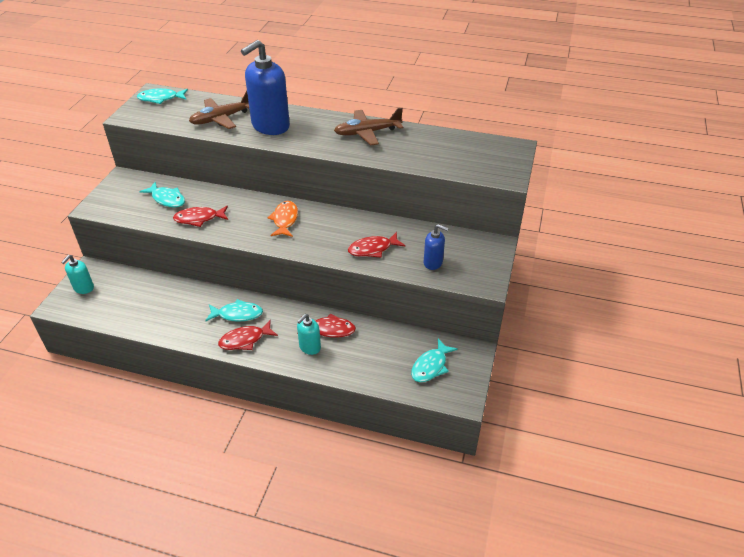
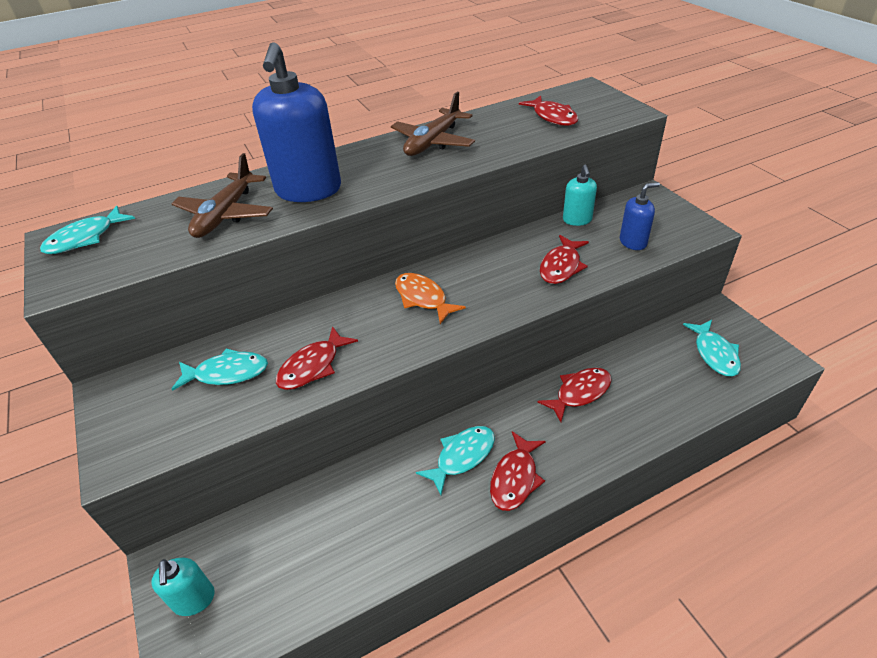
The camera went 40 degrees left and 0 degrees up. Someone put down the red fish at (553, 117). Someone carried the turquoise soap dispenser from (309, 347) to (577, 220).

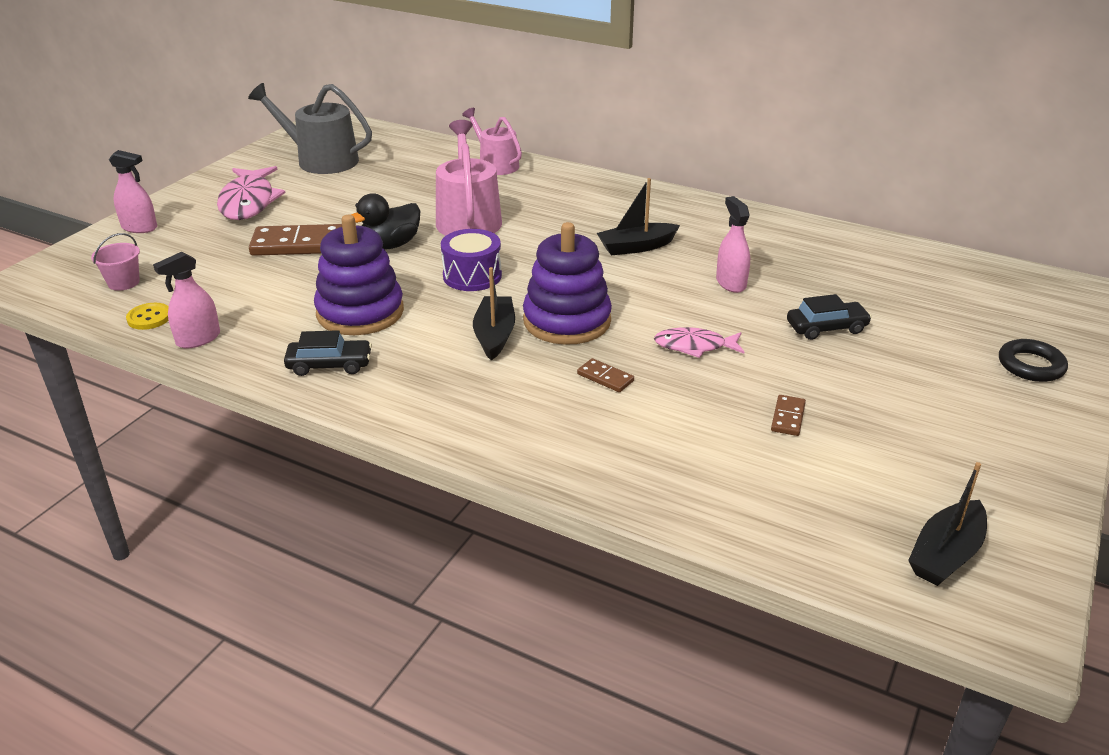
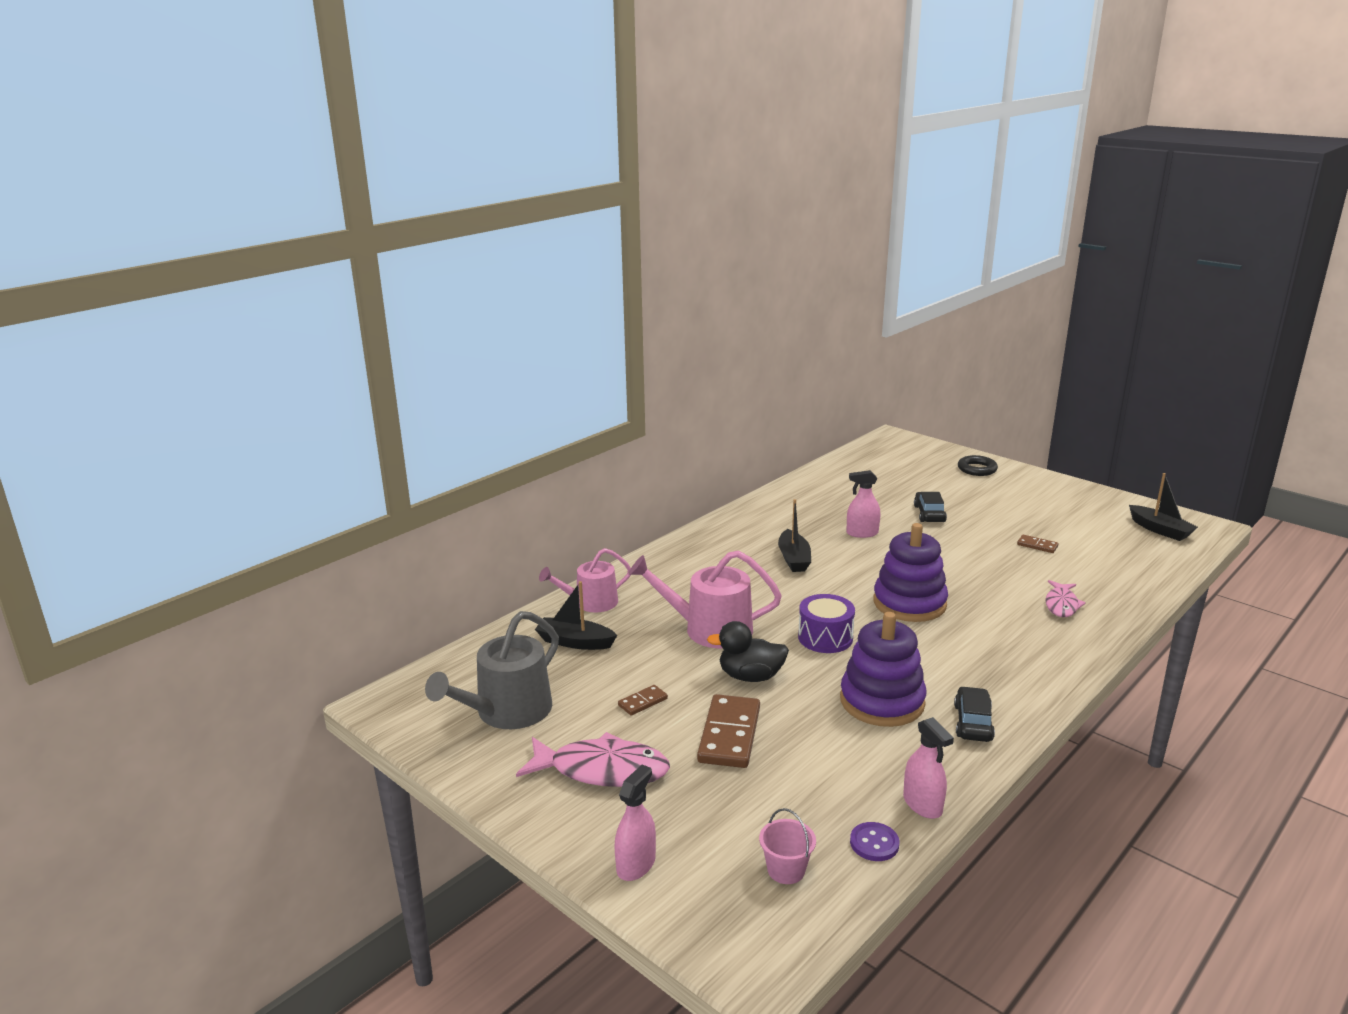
The camera went 75 degrees left and 10 degrees down. Someone carried the black boat from (494, 335) to (575, 642). Someone carried the brown domino from (605, 377) to (642, 702). Someone rotated the black duck at (390, 245) by 120 degrees clockwise. Someone repainted the yellow button at (149, 318), which became the purple button at (874, 843). Someone carried the pink fish from (694, 346) to (1061, 605).

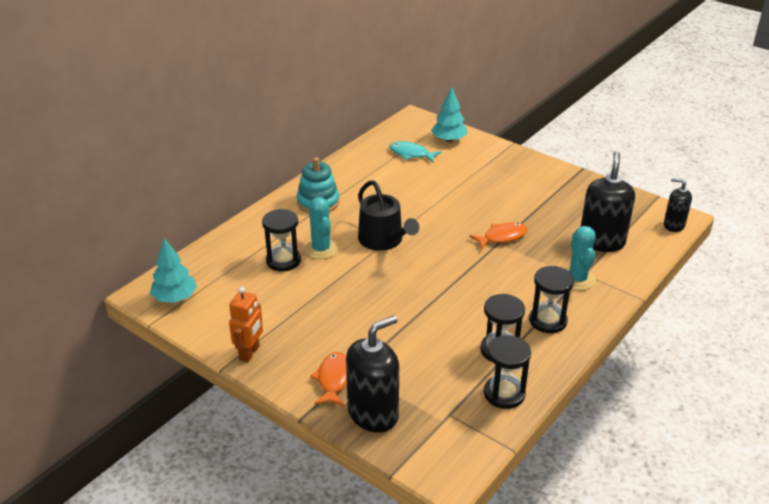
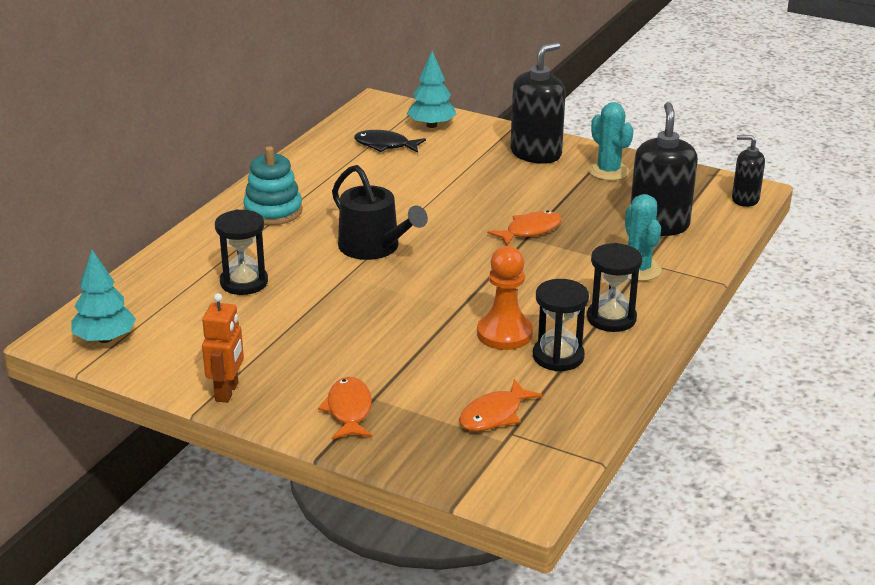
The camera went 10 degrees left and 5 degrees down. Someone repainted the turquoise fish at (411, 154), which became the black fish at (385, 145). Someone put down the orange fish at (494, 415). Someone put down the orange pawn at (504, 334). Someone carried the black soap dispenser from (373, 414) to (536, 154). Someone carried the turquoise cactus from (321, 249) to (608, 171). Someone took away the black hourglass at (504, 393).

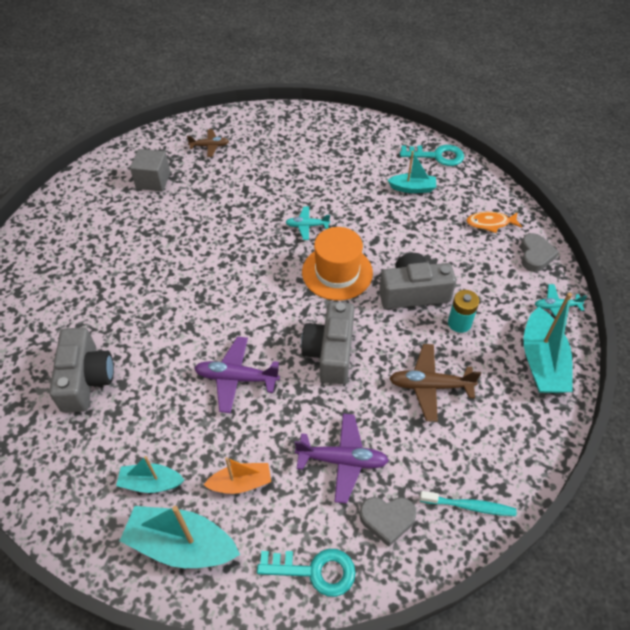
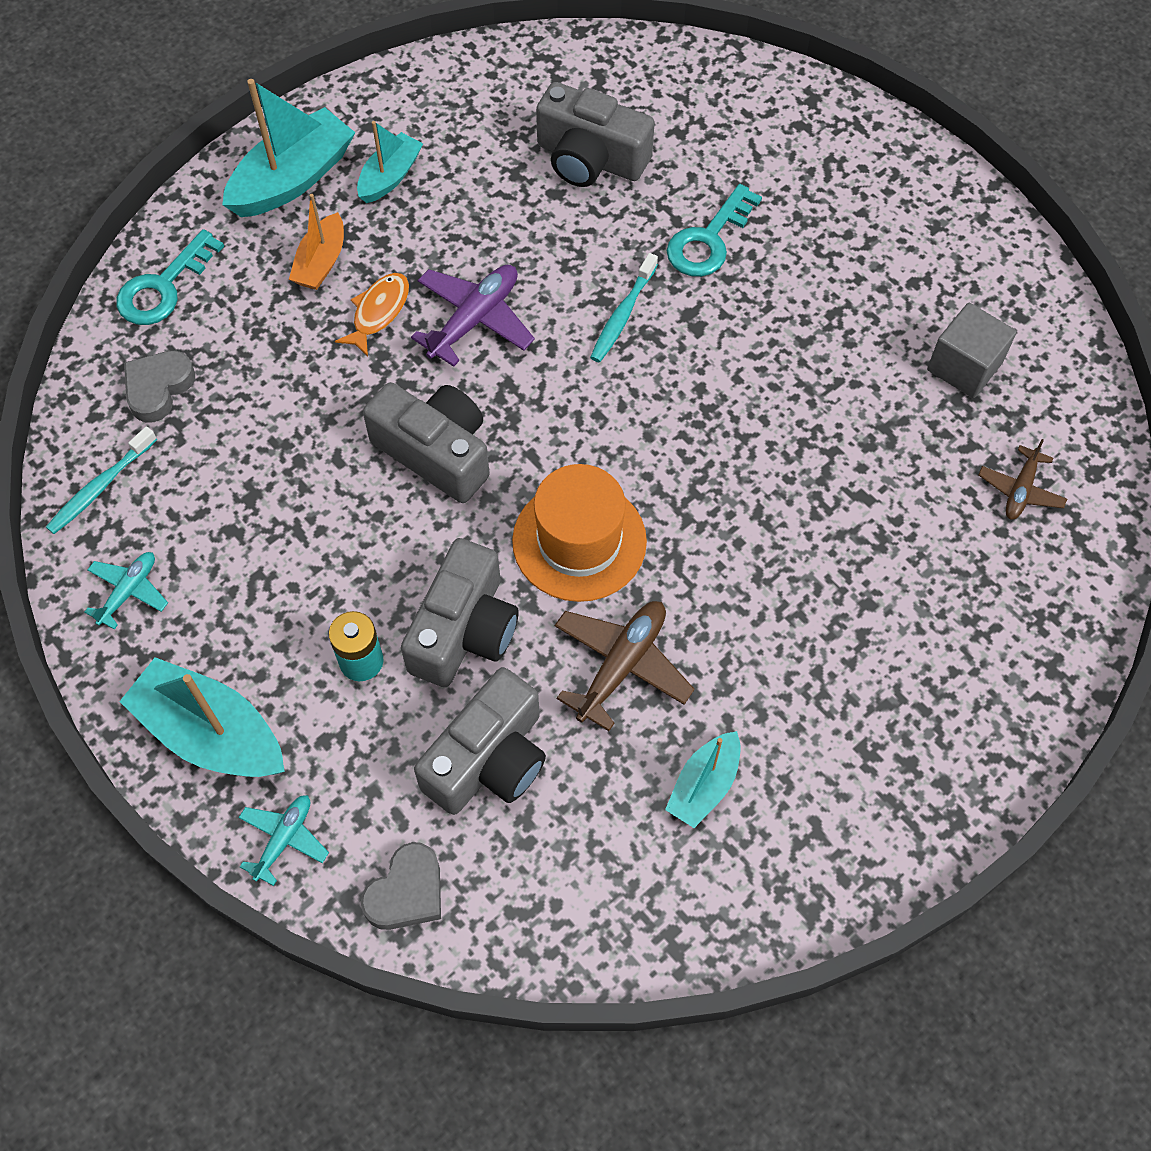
The camera went 120 degrees right and 10 degrees up. Someone carried the turquoise plane from (307, 226) to (129, 591). Someone carried the orange fish from (490, 223) to (378, 312). Someone rotated the grey heart at (535, 255) by 90 degrees counterclockwise. Someone put down the grey camera at (489, 759). Someone carried the brown plane from (430, 386) to (621, 665). Someone put down the turquoise toothbrush at (622, 315). Someone carried the turquoise key from (437, 156) to (709, 240). Someone took away the purple plane at (342, 460).

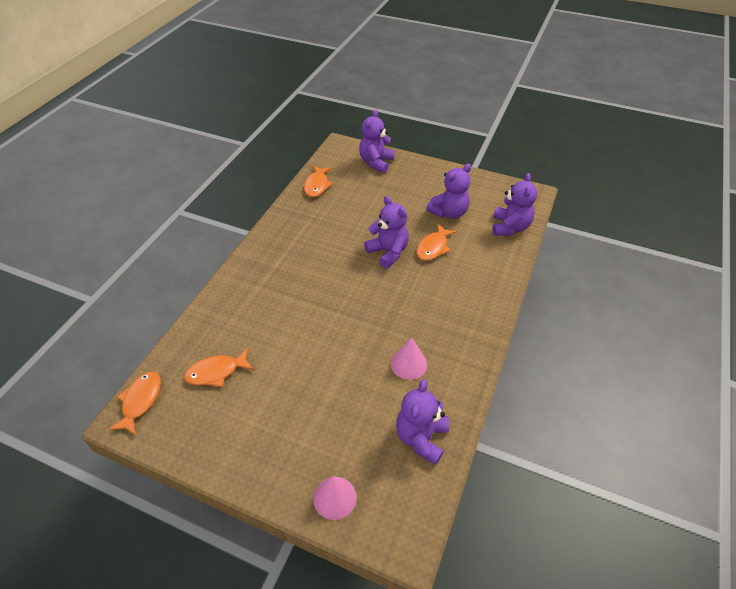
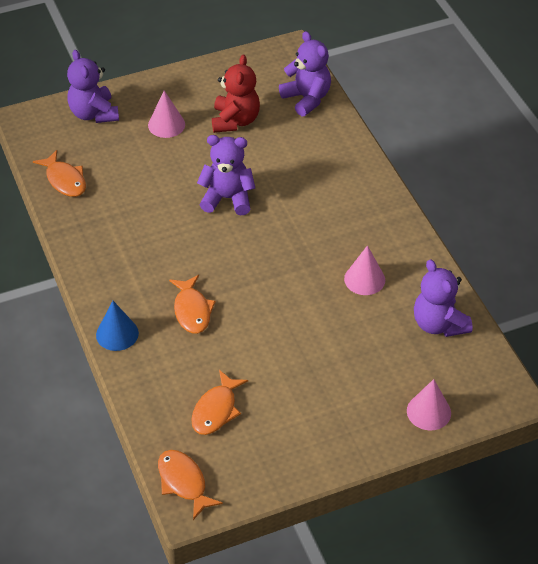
The camera went 45 degrees left and 0 degrees up. Someone put down the blue cone at (117, 334). Someone put down the pink cone at (166, 125). Someone carried the orange fish from (433, 247) to (192, 310). Someone repainted the purple teddy bear at (449, 212), which became the red teddy bear at (235, 121).

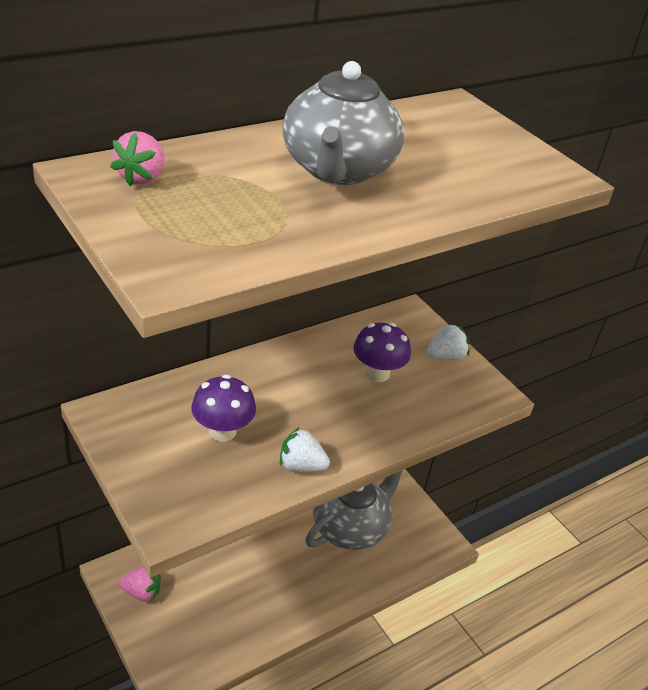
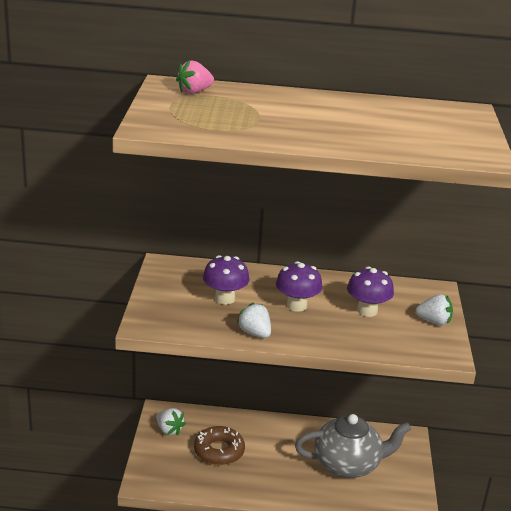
The camera went 40 degrees right and 10 degrees down. Someone repainted the pink strawberry at (142, 592), which became the white strawberry at (169, 430). Someone put down the brown donut at (219, 451). Someone put down the purple mushroom at (296, 305). Someone took away the grey teapot at (338, 170).

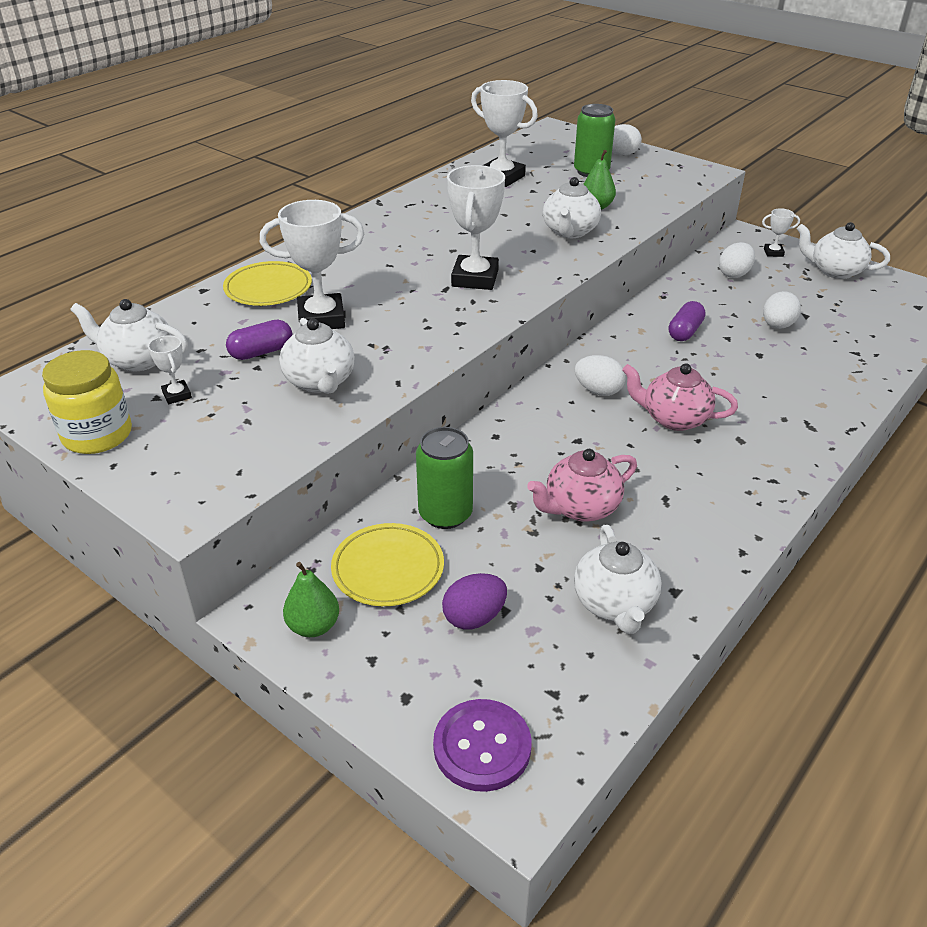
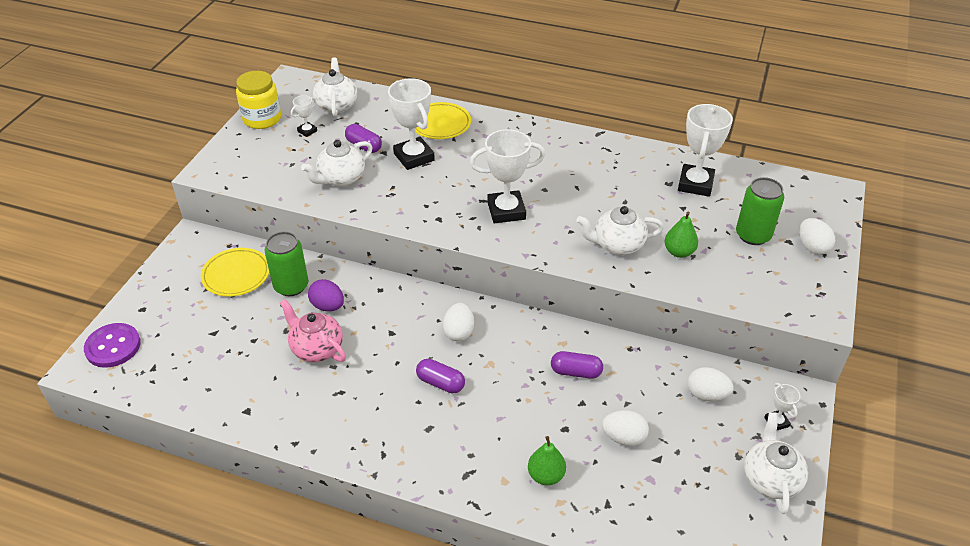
The camera went 70 degrees right and 5 degrees up. Someone carried the purple egg from (474, 617) to (328, 306). Someone swapped the pink teapot at (674, 418) for the purple capsule at (440, 383). Someone carried the green pear from (313, 626) to (546, 475). Someone took away the white teapot at (614, 604).

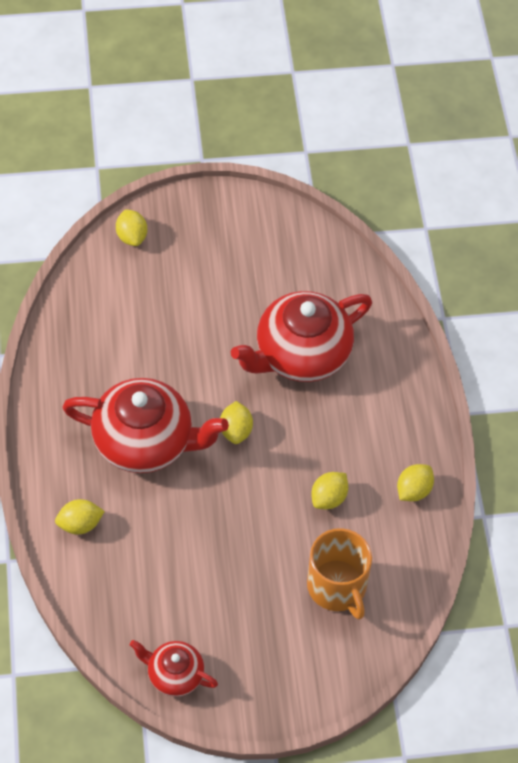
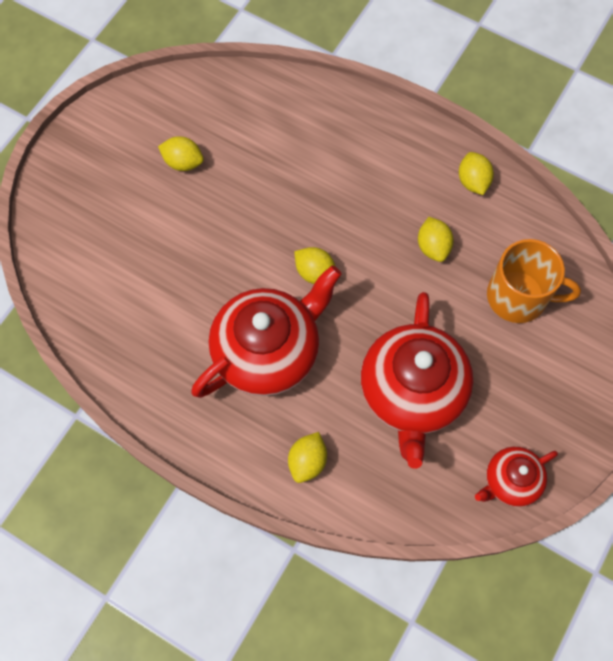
The camera went 50 degrees left and 10 degrees up. Someone carried the yellow lemon from (132, 236) to (183, 162). Someone carried the red teapot from (301, 354) to (412, 393).

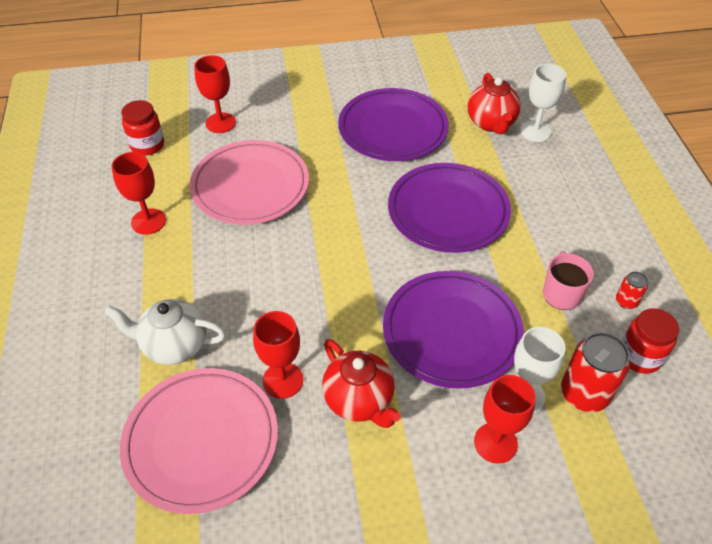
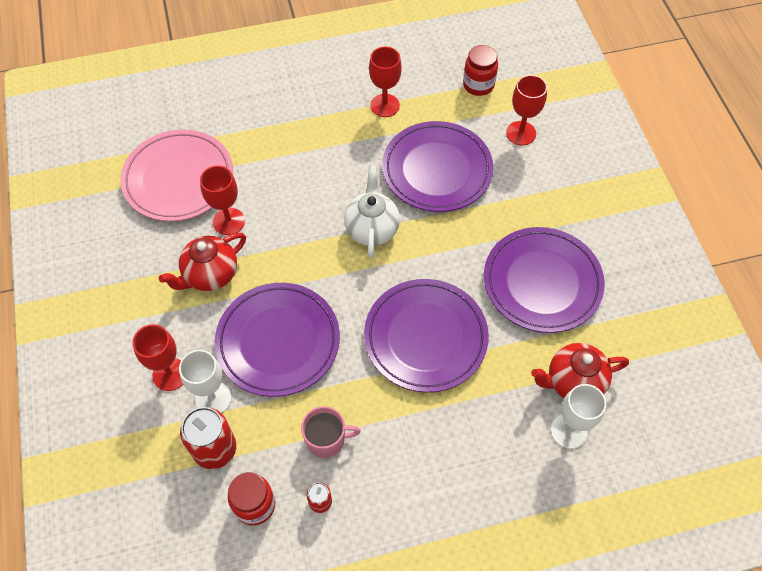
The camera went 85 degrees right and 10 degrees up. Someone carried the white teapot from (174, 345) to (372, 229). Someone repainted the pink plate at (250, 186), which became the purple plate at (437, 170).

